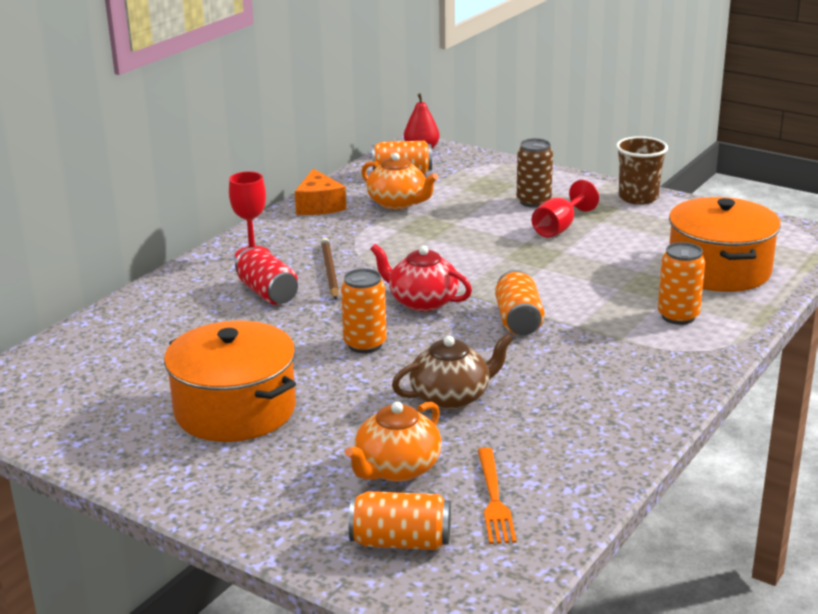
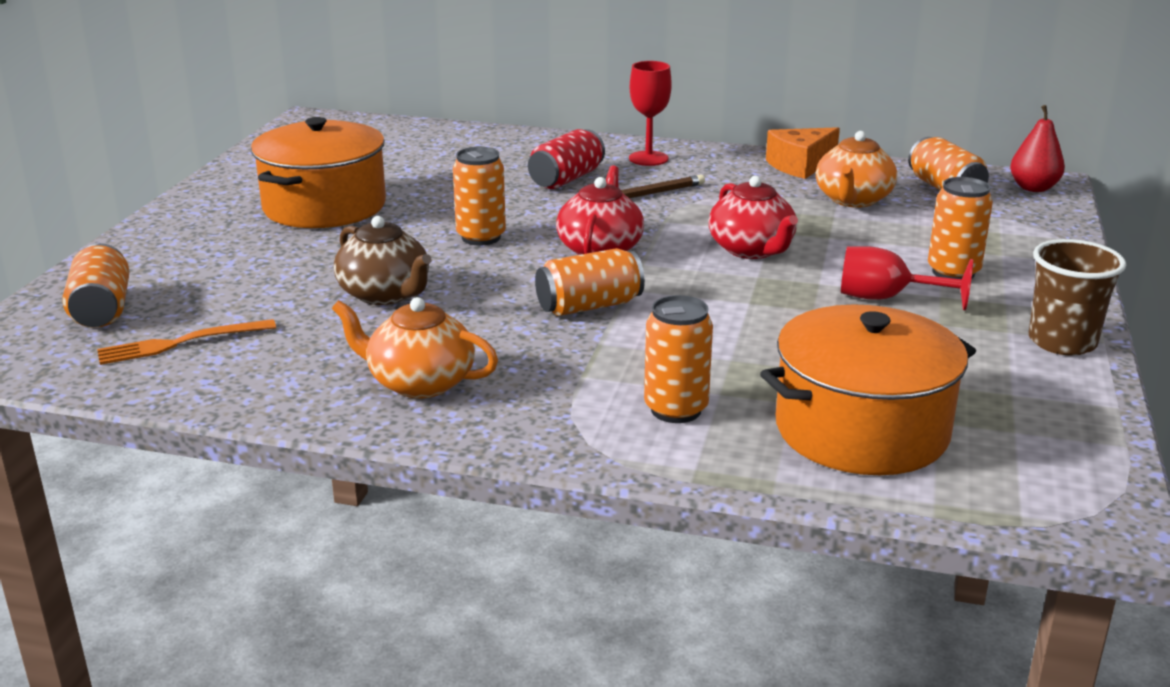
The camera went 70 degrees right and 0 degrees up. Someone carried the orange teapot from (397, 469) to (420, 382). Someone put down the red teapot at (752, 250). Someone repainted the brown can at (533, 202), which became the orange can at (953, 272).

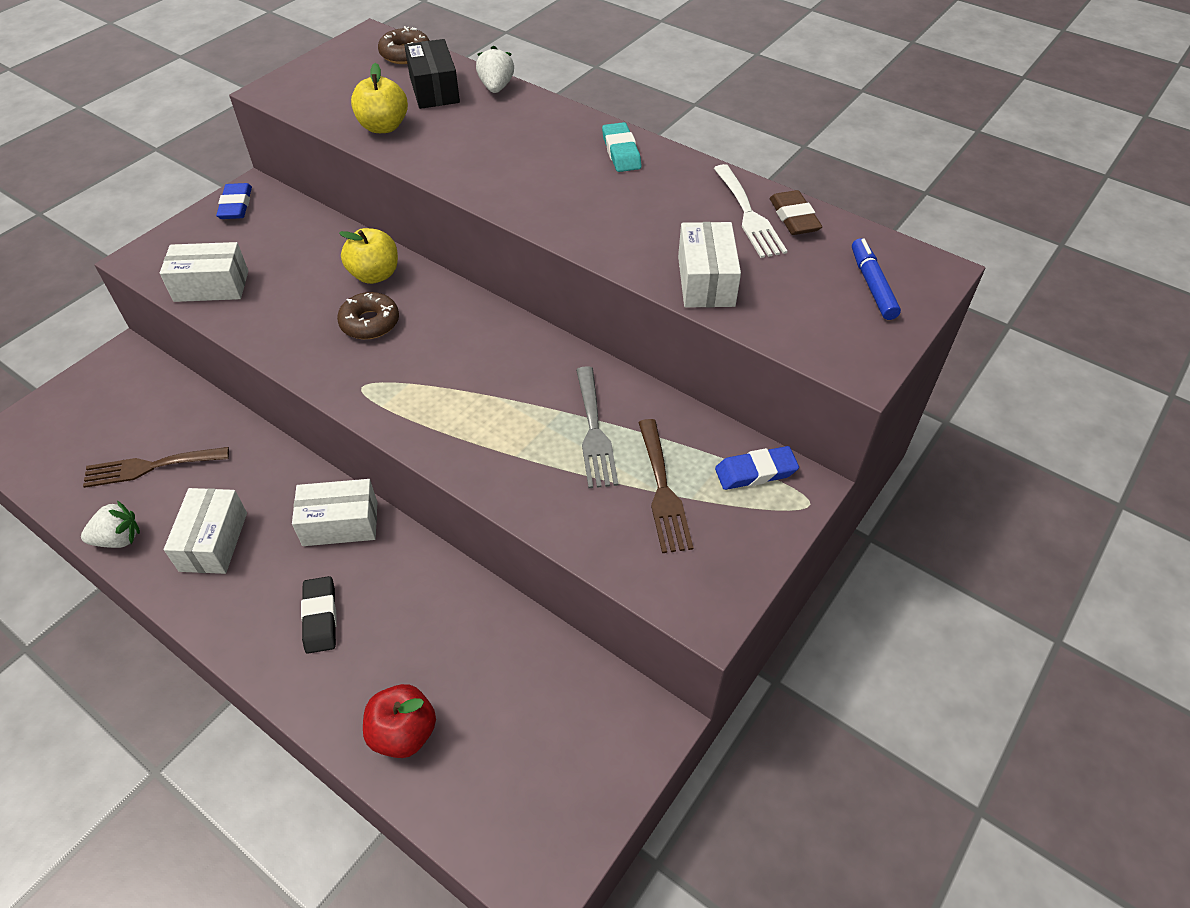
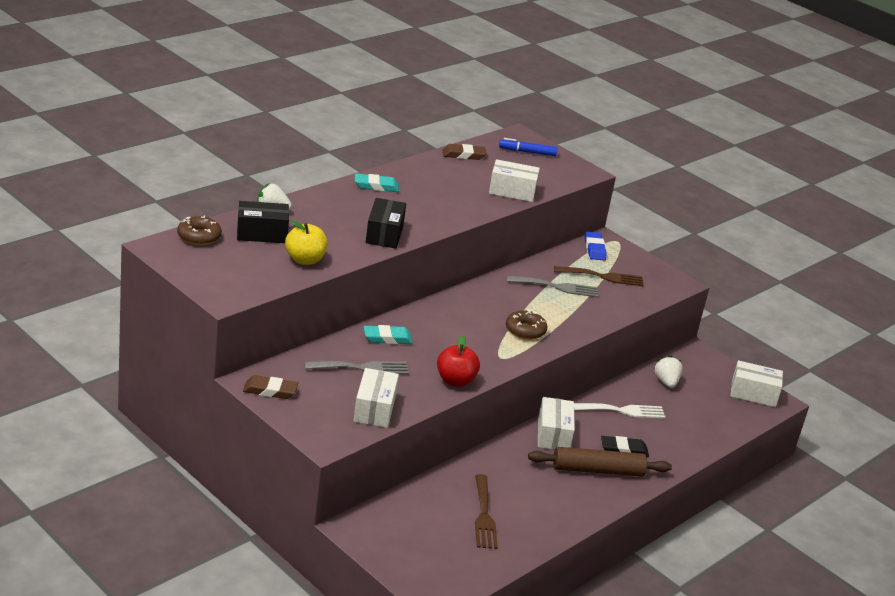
The camera went 85 degrees left and 20 degrees down. Someone repainted the blue eraser at (236, 205), which became the brown eraser at (270, 390). Someone put down the grey fork at (362, 368). Someone swapped the yellow apple at (375, 275) for the turquoise eraser at (387, 338). Someone put down the black box at (384, 234). Someone carried the red apple from (403, 733) to (455, 381). Someone carried the brown donut from (370, 323) to (525, 330). Someone put down the brown rolling pin at (597, 470). Someone carried the white fork from (749, 215) to (622, 411). Someone carried the white strawberry from (118, 539) to (666, 382). Someone carried the white box from (214, 541) to (753, 394).

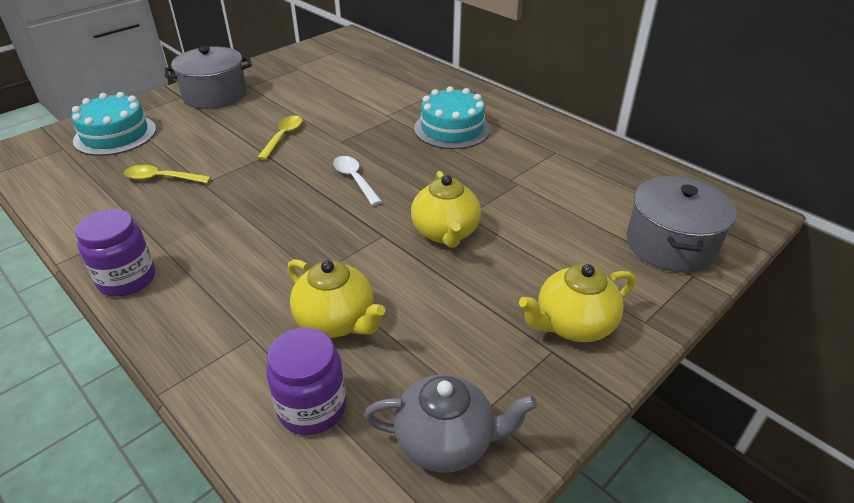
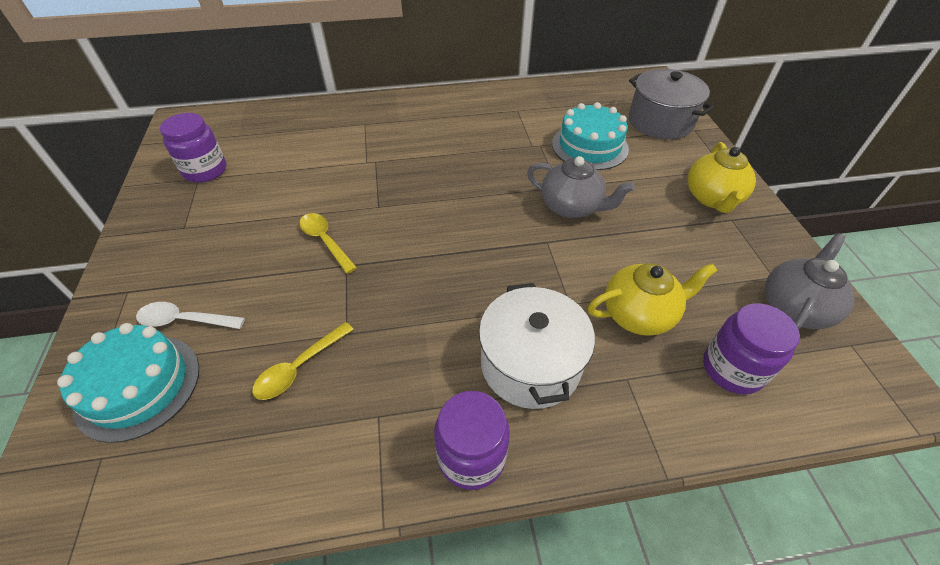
The camera went 55 degrees left and 10 degrees up. Someone carried the white spoon from (354, 179) to (184, 320). Someone put down the purple jar at (205, 171). Someone put down the white pot at (530, 364). Someone repainted the yellow teapot at (445, 232), which became the grey teapot at (571, 207). Someone carried the turquoise cake from (452, 129) to (589, 146). Someone took away the grey pot at (215, 95).

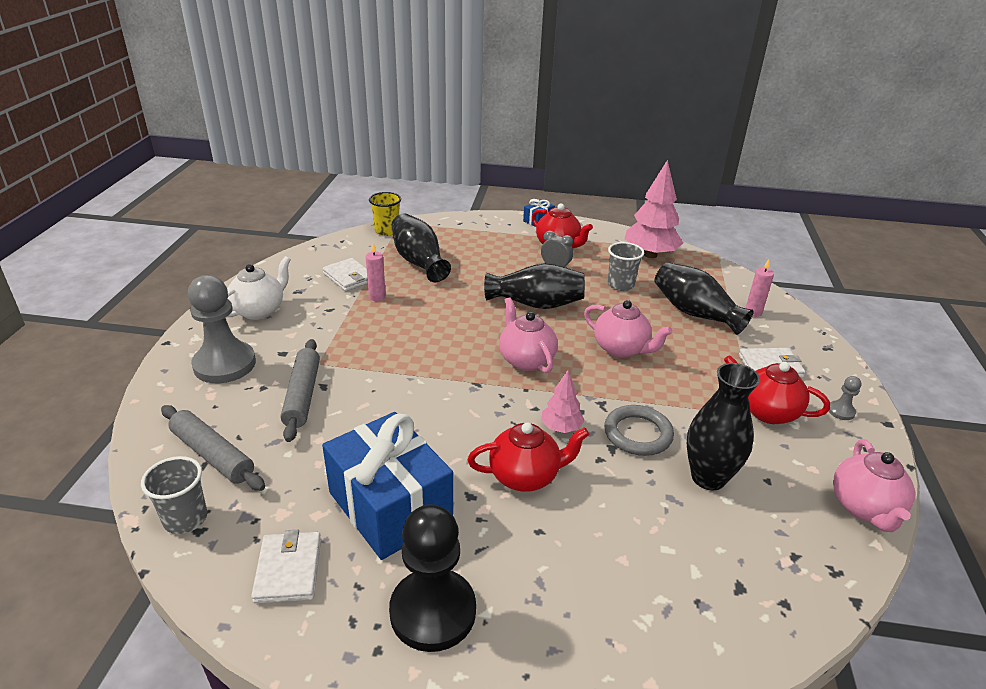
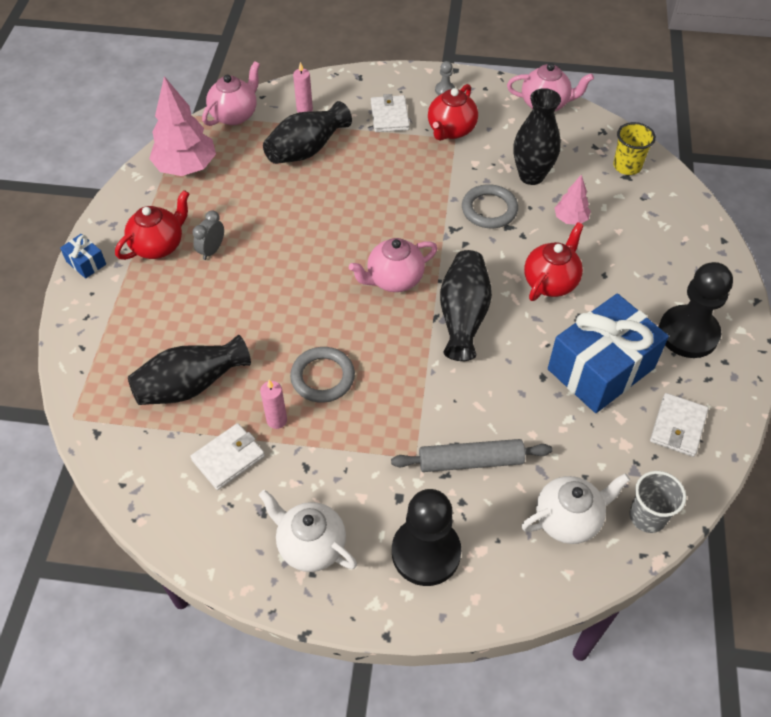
The camera went 90 degrees left and 20 degrees up. Someone carried the pink teapot from (621, 349) to (235, 115). Someone put down the grey ring at (322, 377). Someone repainted the grey pawn at (224, 364), which became the black pawn at (426, 552). Someone carried the black vase from (536, 304) to (463, 316). Someone swapped the grey rolling pin at (212, 455) for the white teapot at (568, 519). Someone rotated the red teapot at (525, 476) by 45 degrees clockwise. Someone carried the pink tree from (561, 428) to (570, 219). Someone carried the yellow cup from (387, 231) to (627, 166). Someone rotated the white wallet at (288, 570) by 60 degrees counterclockwise. Someone took away the grey cup at (620, 285).

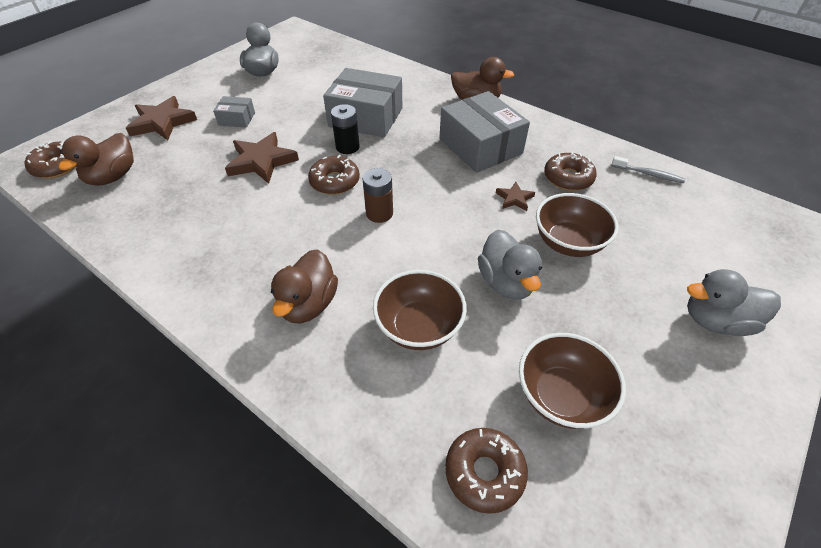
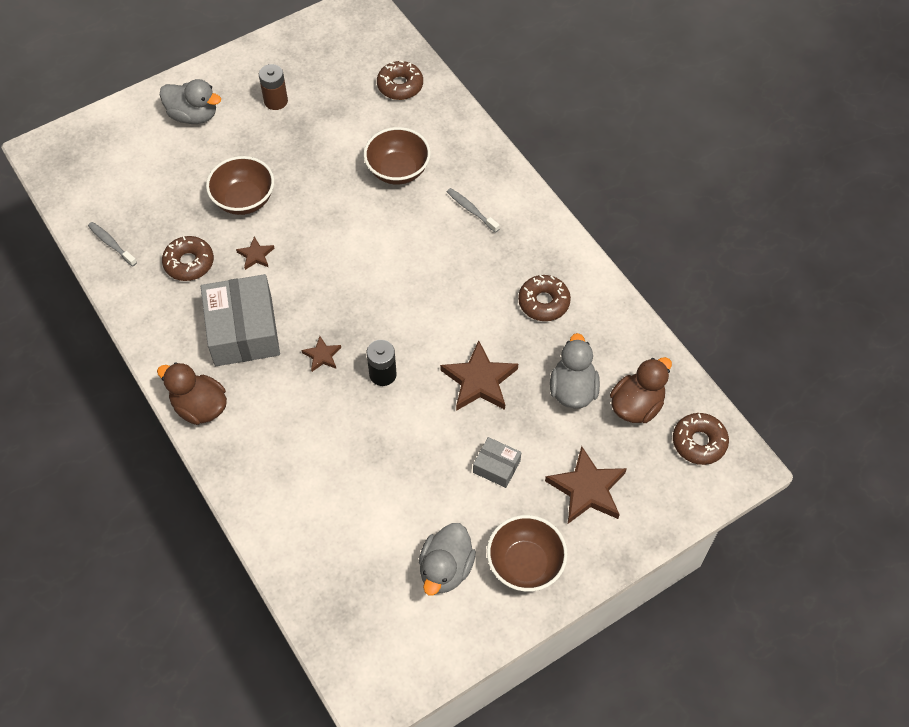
The camera went 160 degrees left and 10 degrees up. Someone carried the brown battery from (379, 213) to (276, 101). Someone put down the brown star at (322, 356). Someone swapped the brown duck at (308, 304) for the grey toothbrush at (471, 210). Someone carried the brown bowl from (561, 396) to (525, 564). Someone carried the brown donut from (335, 181) to (543, 302). Someone carried the grey duck from (506, 282) to (573, 390). Someone took away the grey box at (366, 117).

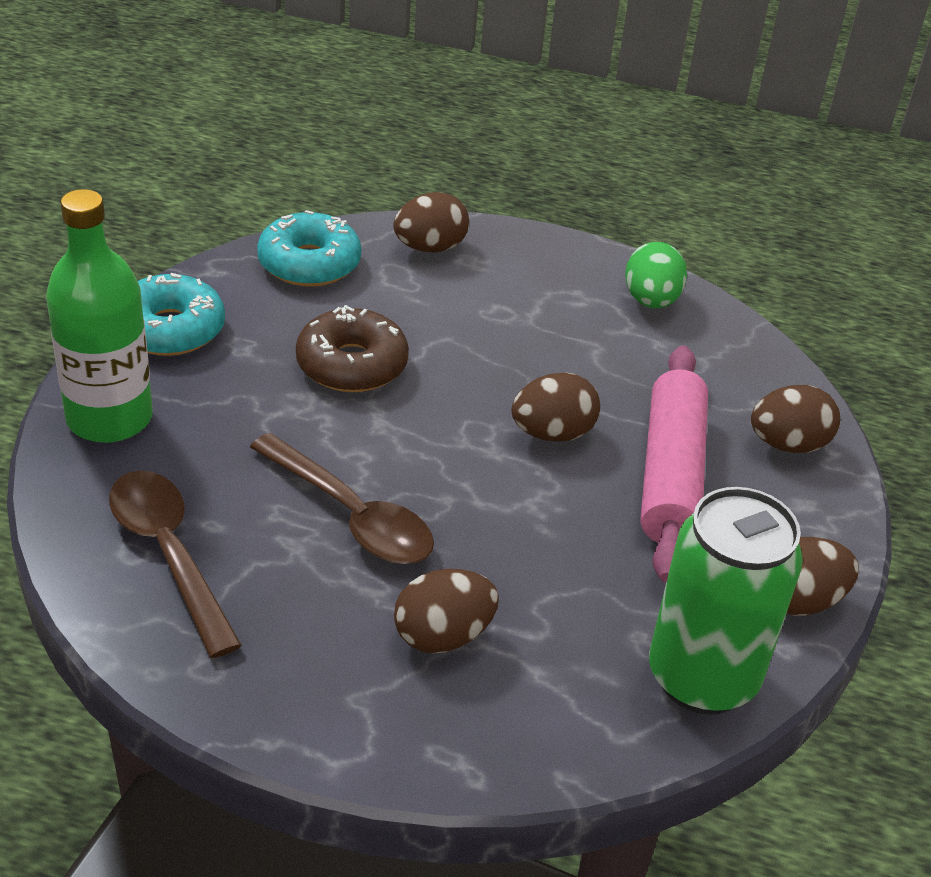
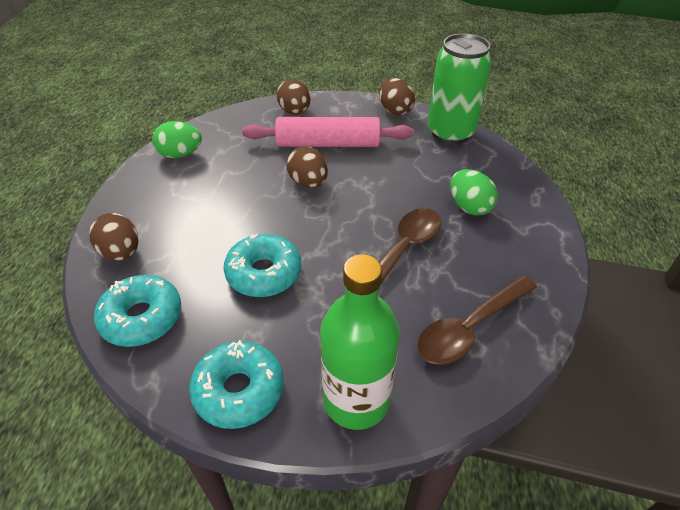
The camera went 95 degrees left and 5 degrees up. Someone repainted the brown donut at (352, 365), which became the turquoise donut at (264, 273). Someone repainted the brown egg at (443, 636), which became the green egg at (469, 207).

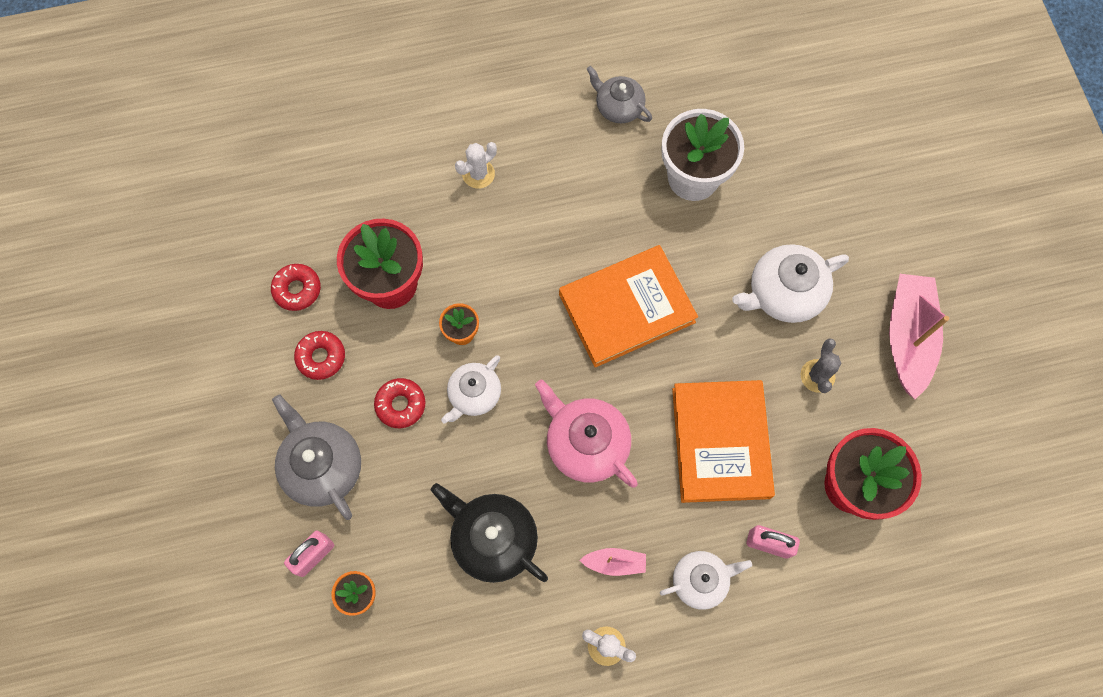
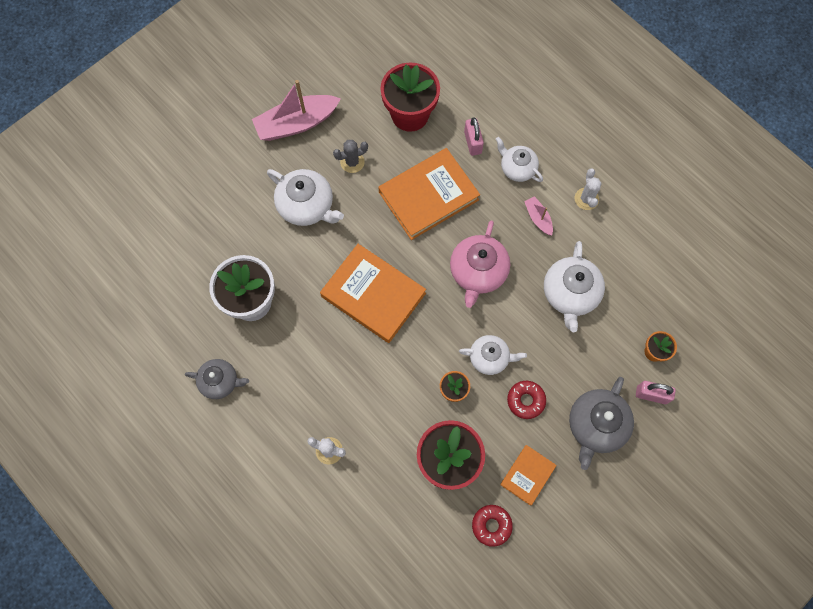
The camera went 120 degrees left and 0 degrees up. Someone rotated the grey teapot at (618, 107) by 90 degrees counterclockwise. Someone swapped the red donut at (321, 357) for the orange book at (527, 475). Someone repainted the black teapot at (493, 539), which became the white teapot at (570, 294).

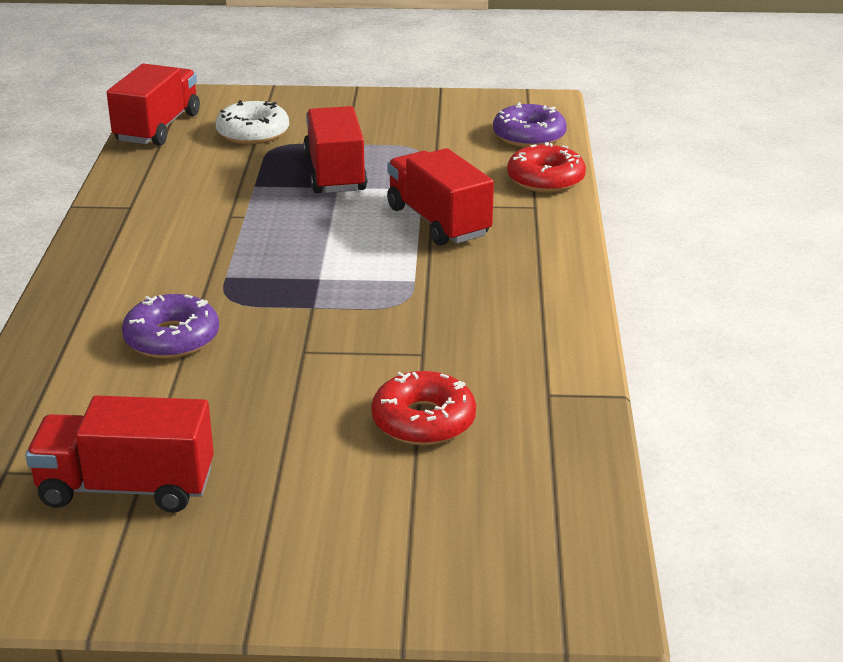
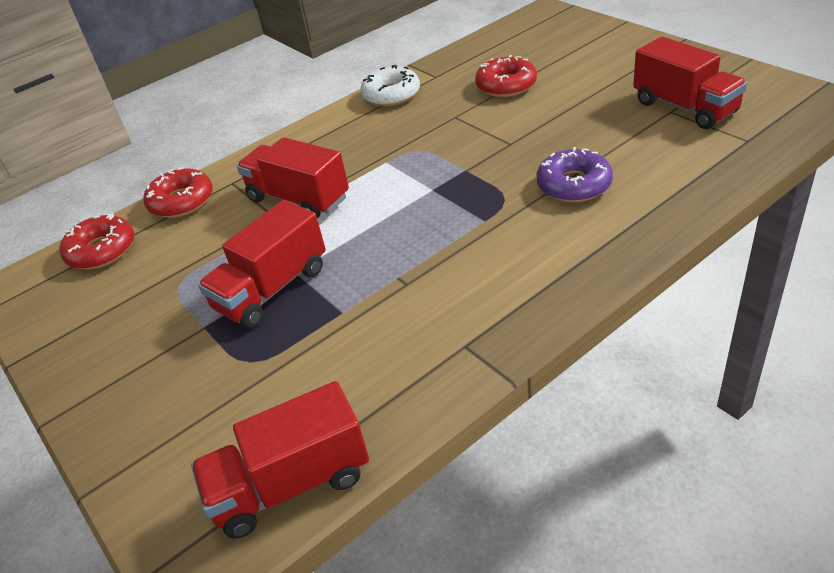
The camera went 125 degrees left and 10 degrees up. Someone repainted the purple donut at (529, 136), which became the red donut at (101, 250). Someone rotated the red truck at (438, 222) by 105 degrees clockwise. Someone carried the white donut from (253, 133) to (391, 94).

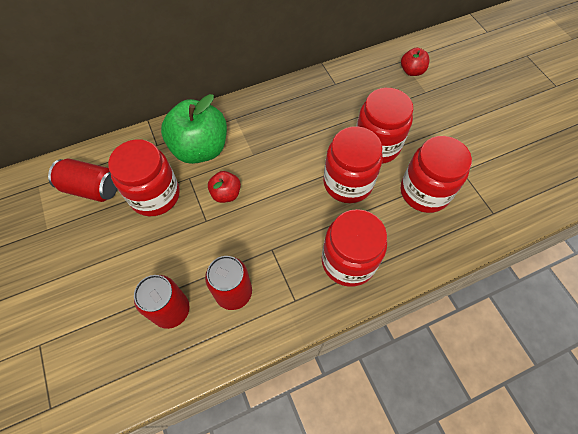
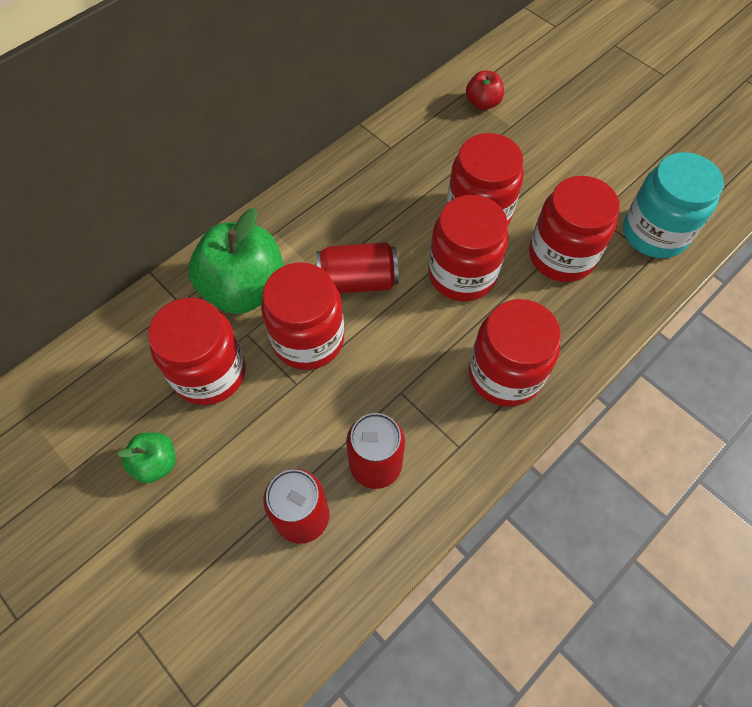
The camera went 20 degrees left and 0 degrees up. Someone put down the green apple at (156, 463). Someone swapped the red apple at (226, 194) for the red jar at (308, 339). Someone carried the red can from (91, 188) to (358, 281). Someone put down the turquoise jar at (654, 233).

